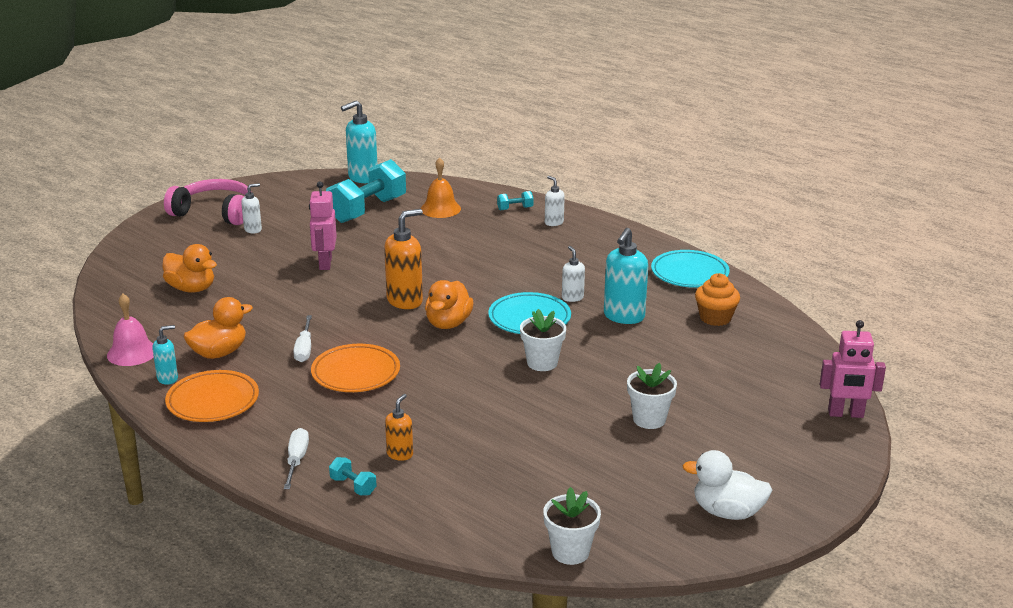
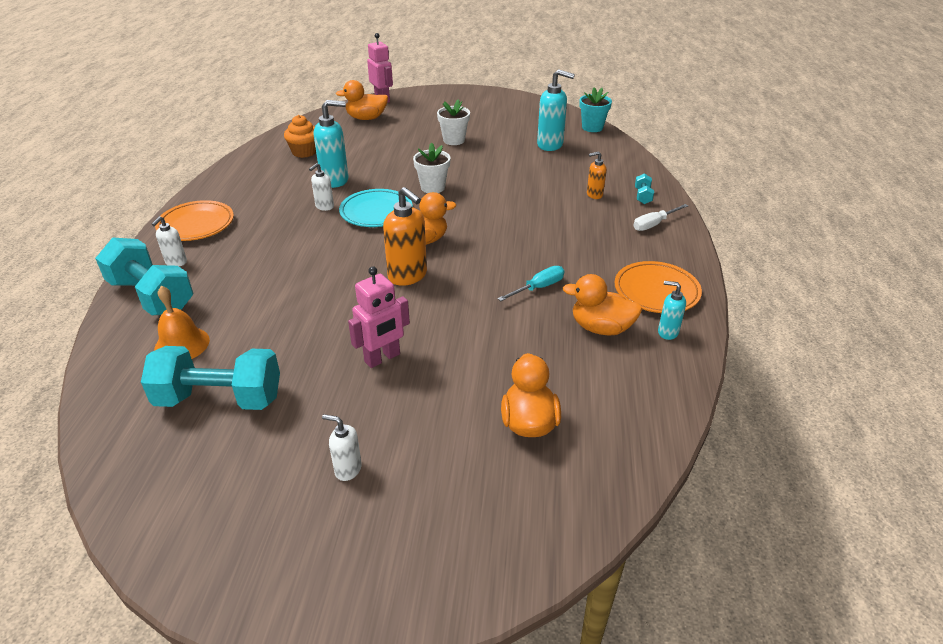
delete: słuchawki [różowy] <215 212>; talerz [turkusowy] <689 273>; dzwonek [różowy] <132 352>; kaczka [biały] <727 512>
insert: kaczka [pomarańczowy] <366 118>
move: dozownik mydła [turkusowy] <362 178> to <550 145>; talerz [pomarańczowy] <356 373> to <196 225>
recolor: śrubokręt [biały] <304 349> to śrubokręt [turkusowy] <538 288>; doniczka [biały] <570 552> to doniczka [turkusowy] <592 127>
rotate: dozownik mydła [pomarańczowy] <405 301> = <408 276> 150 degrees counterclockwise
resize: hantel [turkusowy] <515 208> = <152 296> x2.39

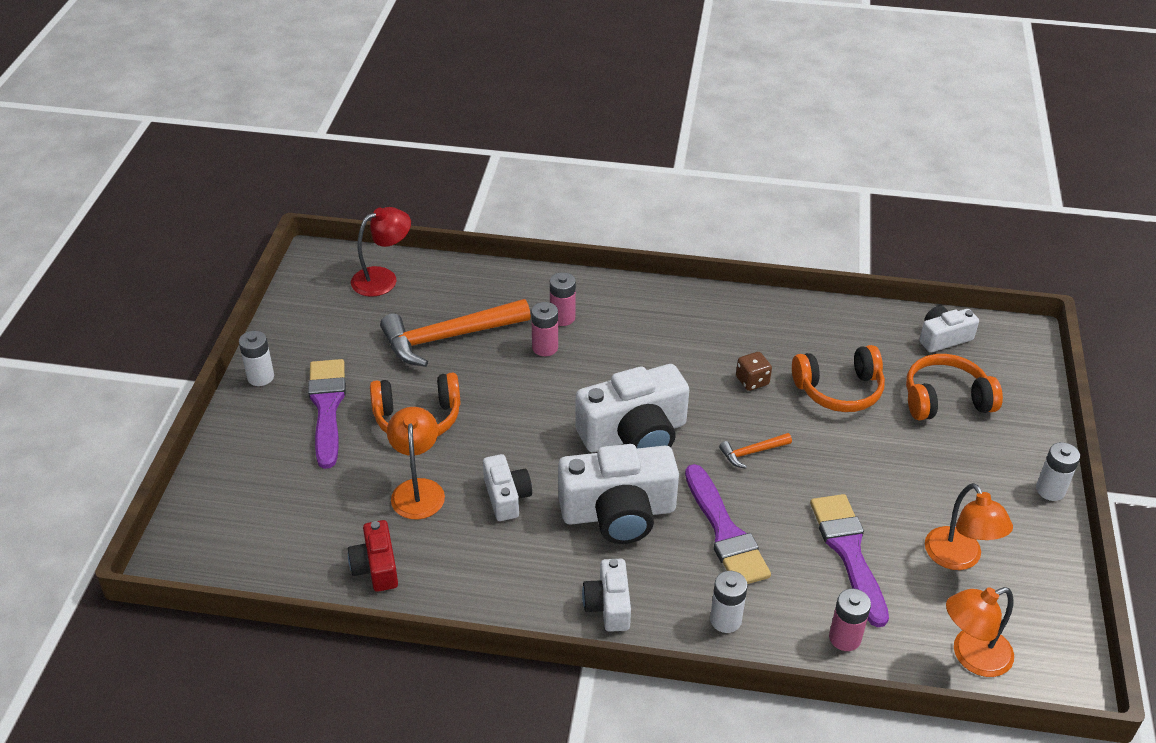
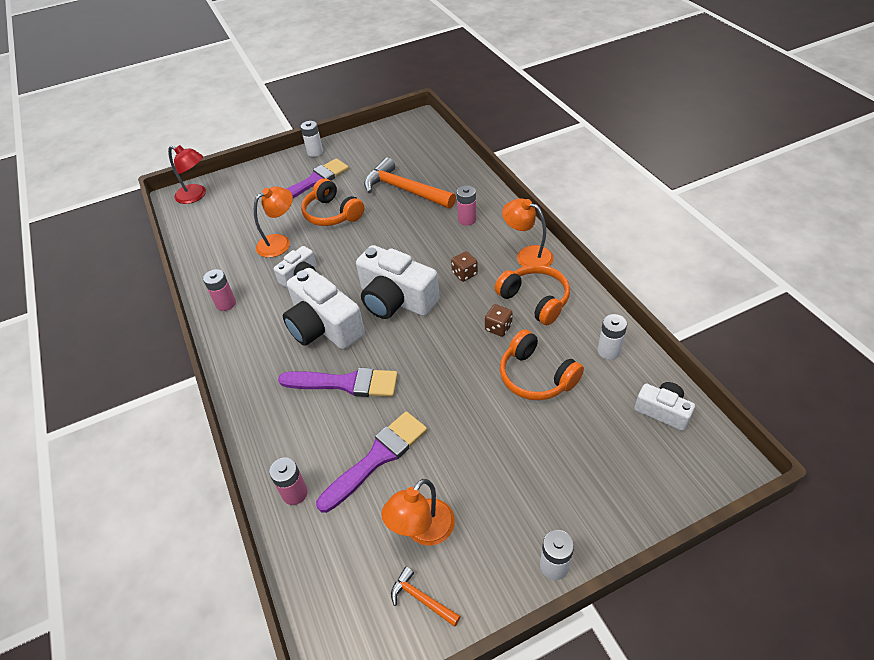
delete: aparat fotograficzny [czerwony] <376 567>; aparat fotograficzny [biały] <608 605>
insert: kostka do gry [brązowy] <464 274>
move: lampka [czerwony] <383 278> to <196 196>; bateria [różowy] <545 347> to <226 304>; słuchawki [pomarańczowy] <945 399> to <535 300>; młotek [pomarańczowy] <752 452> to <421 599>; bateria [biały] <725 620> to <608 351>; lampka [pomarańczowy] <971 656> to <527 255>
rotate: pędzel [fioletowy] <725 532> = <345 383> 120 degrees counterclockwise

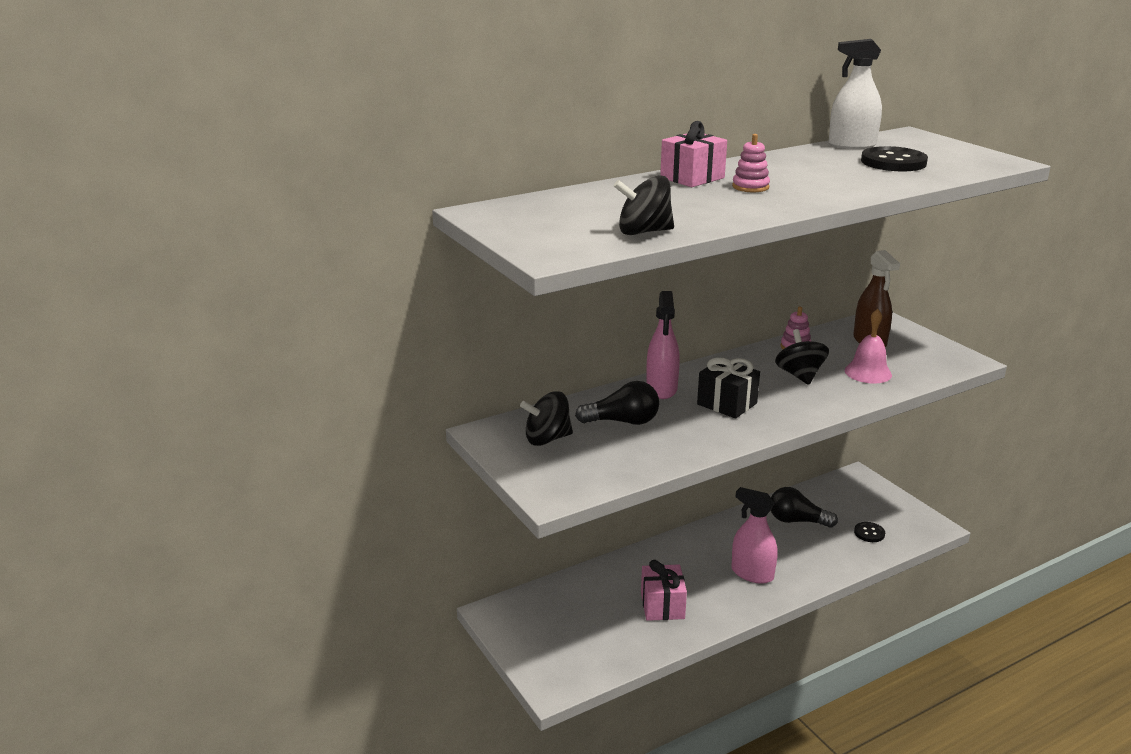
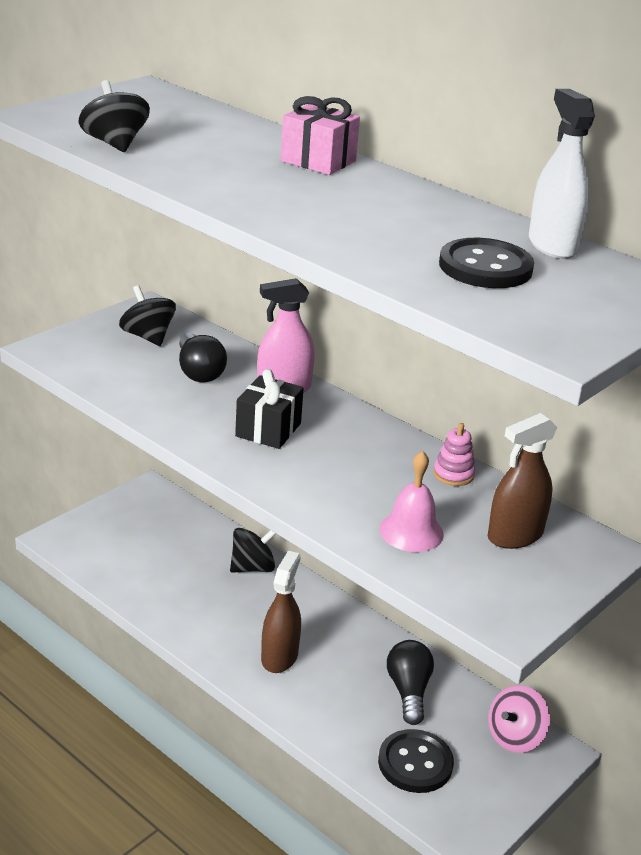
delete: zabawka nakładanka [różowy] <750 187>; prezent [różowy] <662 605>
insert: bączek [różowy] <515 737>
move: bączek [czarny] <799 375> to <253 567>
recolor: spryskiwacz [różowy] <752 573> to spryskiwacz [brązowy] <279 656>
resize: guzik [czarny] <869 533> = <415 763> x1.80

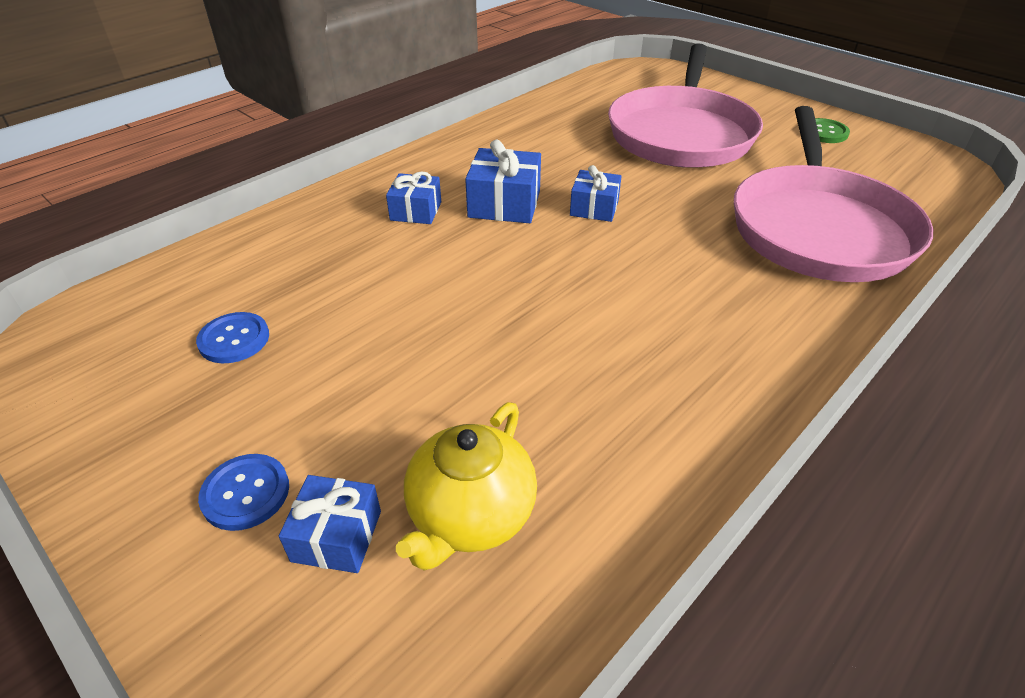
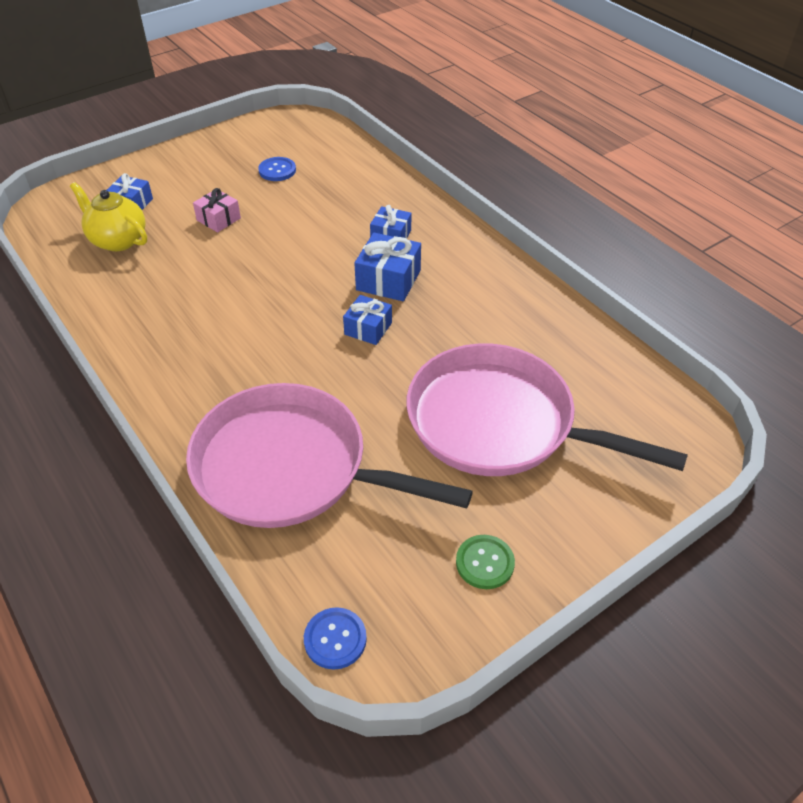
insert: prezent [różowy] <218 219>
move: guzik [niebieski] <245 493> to <335 639>

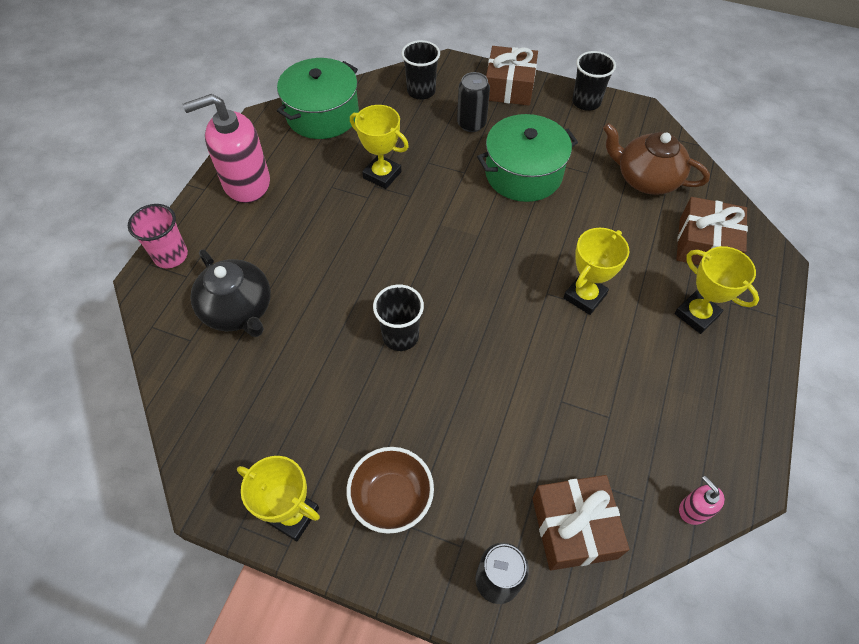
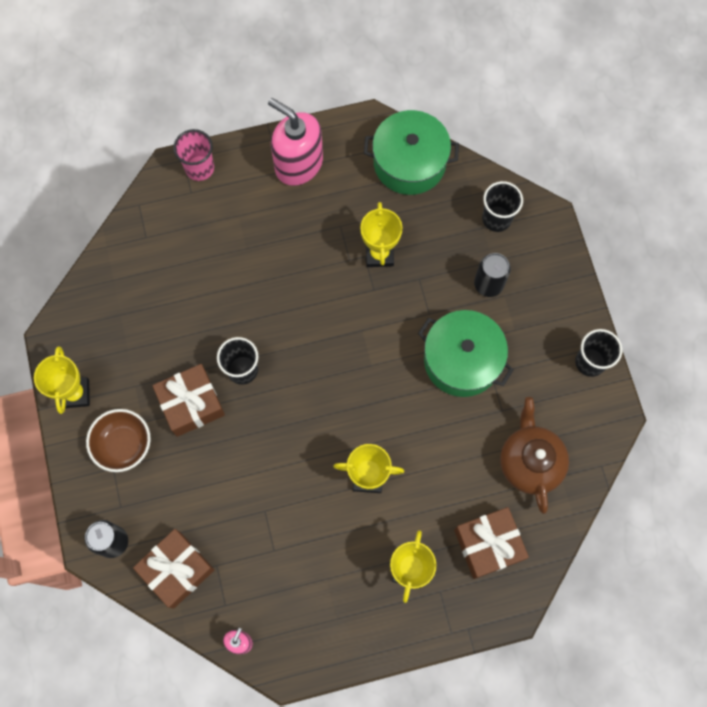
delete: imbryk [czarny] <238 310>
move: prezent [brązowy] <509 87> to <191 403>

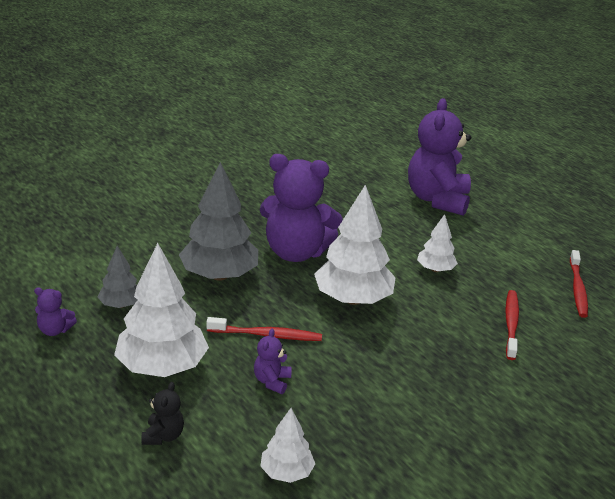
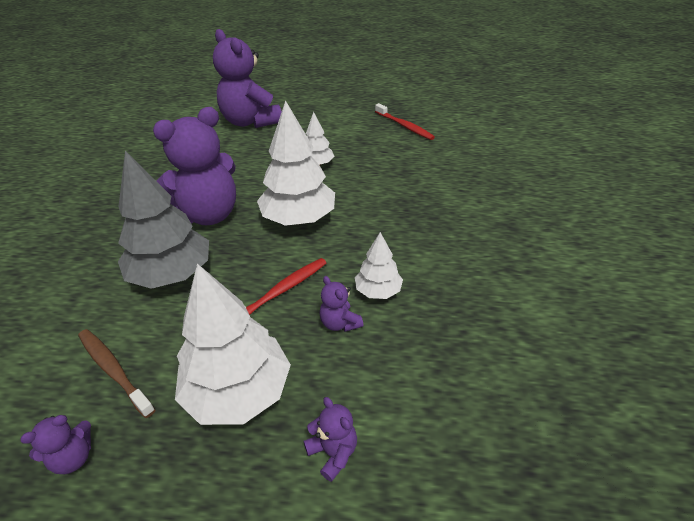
delete: szczoteczka do zębów [czerwony] <511 324>
move: drzewko [biały] <286 473> to <378 291>
replace: drzewko [szary] <121 305> to szczoteczka do zębów [brązowy] <114 370>
recolor: miś [czarny] <163 436> to miś [fioletowy] <333 452>

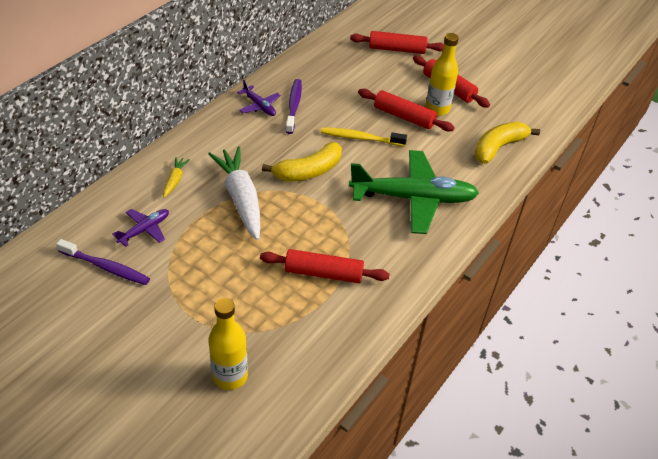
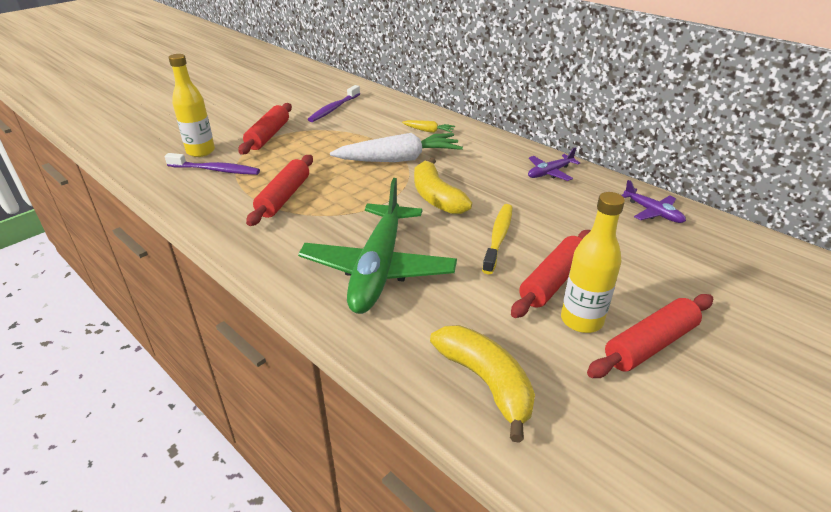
move: wałek do ciasta [czerwony] <397 49> to <268 136>; szczoteczka do zębów [fioletowy] <293 106> to <215 170>; samolot [fioletowy] <144 230> to <652 212>

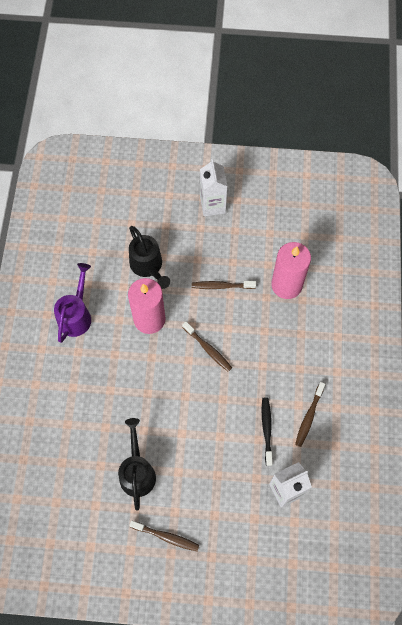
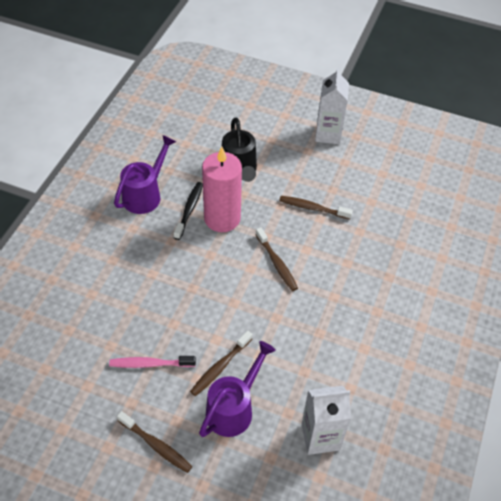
delete: świeca [różowy] <286 285>
insert: konewka [fioletowy] <234 408>
move: szczoteczka do zębów [brązowy] <309 417> to <220 367>; szczoteczka do zębów [czarny] <266 429> to <189 210>
replace: konewka [czarny] <137 471> to szczoteczka do zębów [różowy] <150 364>

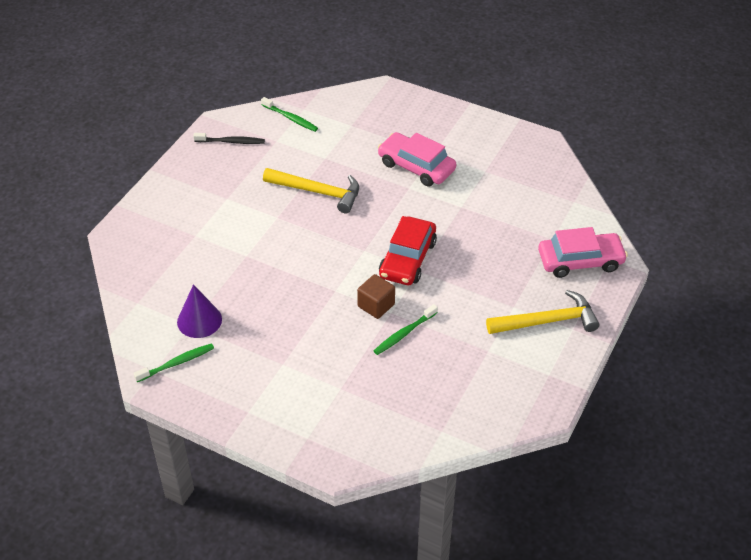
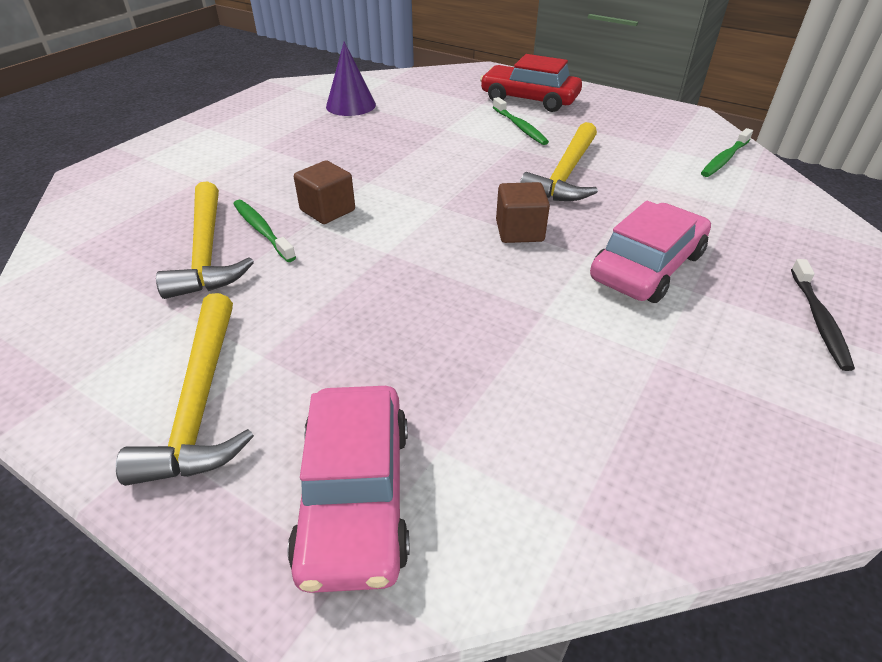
insert: młotek [żółty] <206 252>; sześcian [brązowy] <519 231>
move: szczoteczka do zębów [czarny] <231 142> to <818 320>; samochód [czerwony] <407 259> to <529 99>; szczoteczka do zębów [zielony] <177 363> to <520 127>

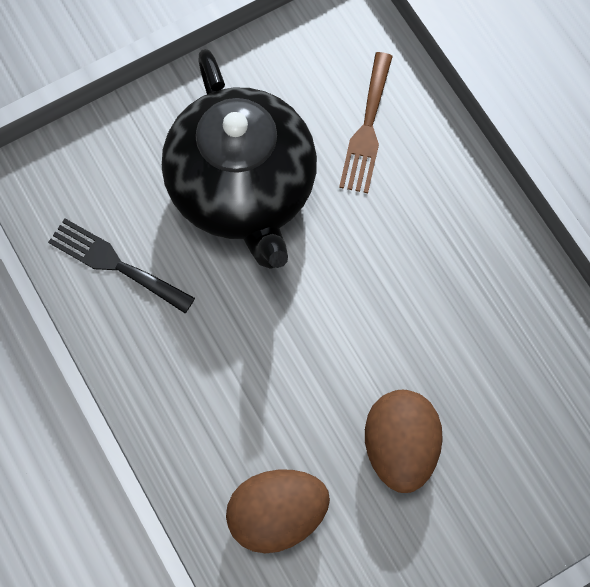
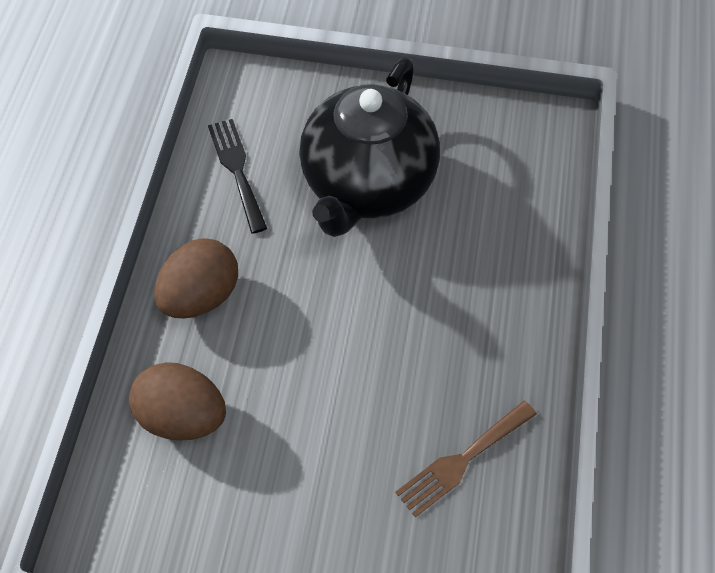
move: widelec [brązowy] <367 129> to <462 460>; jajko [brązowy] <400 447> to <201 295>

